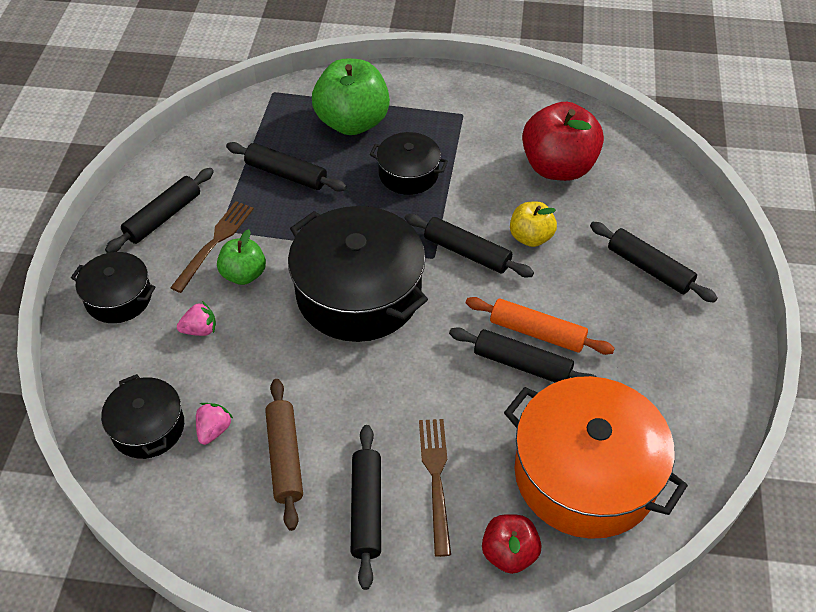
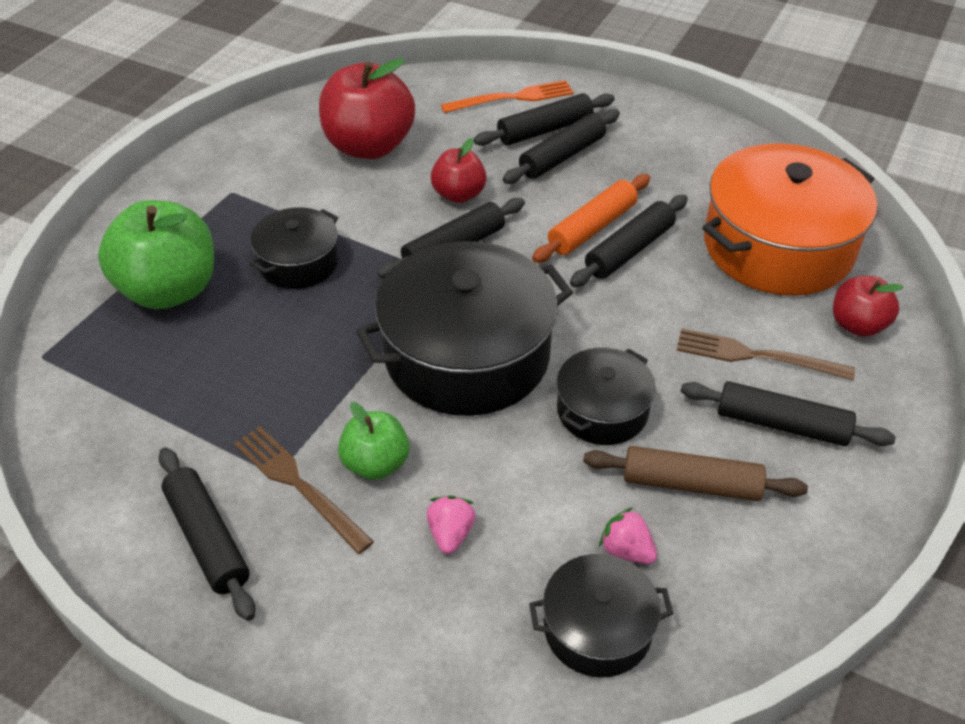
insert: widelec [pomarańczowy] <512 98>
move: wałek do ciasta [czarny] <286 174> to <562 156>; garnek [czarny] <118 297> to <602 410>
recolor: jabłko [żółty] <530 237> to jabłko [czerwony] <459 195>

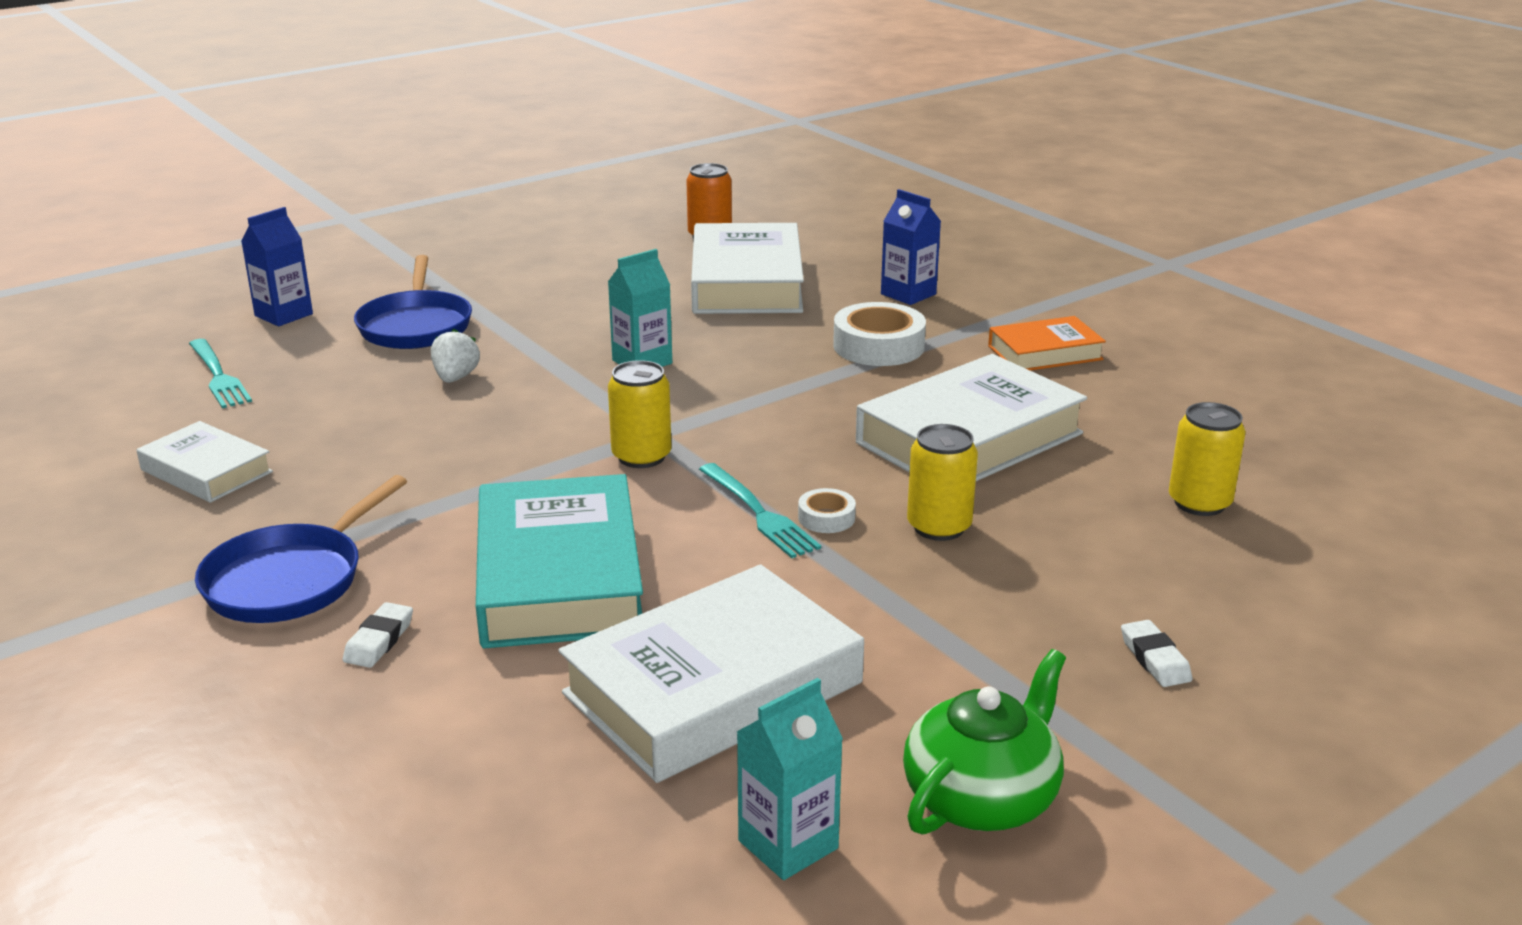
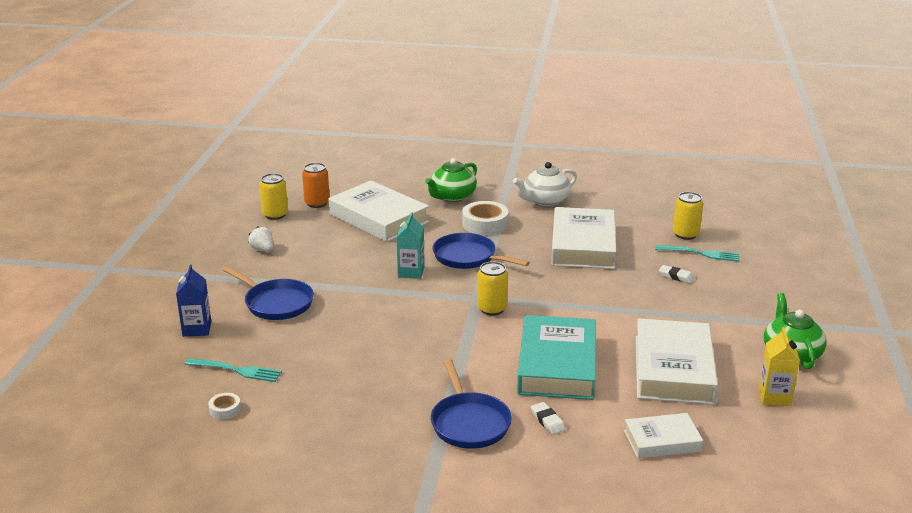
insert: patelnia [niebieski] <468 257>
move: truskawka [biały] <456 378> to <263 250>; książka [biały] <206 471> to <662 441>; puszka [żółty] <939 527> to <275 215>; widelec [turkusowy] <759 513> to <700 253>; taśma klejąca [biały] <826 518> to <225 409>; gumka do mazania [biały] <1154 659> to <676 276>
replace: karton mleka [niebieski] <908 294> to imbryk [zielony] <452 196>; książka [pomarańczowy] <1045 353> to imbryk [biały] <545 200>
recolor: karton mleka [turkusowy] <788 844> to karton mleka [żółty] <774 397>
rotate: książka [turkusowy] <559 576> = <557 365> 60 degrees clockwise

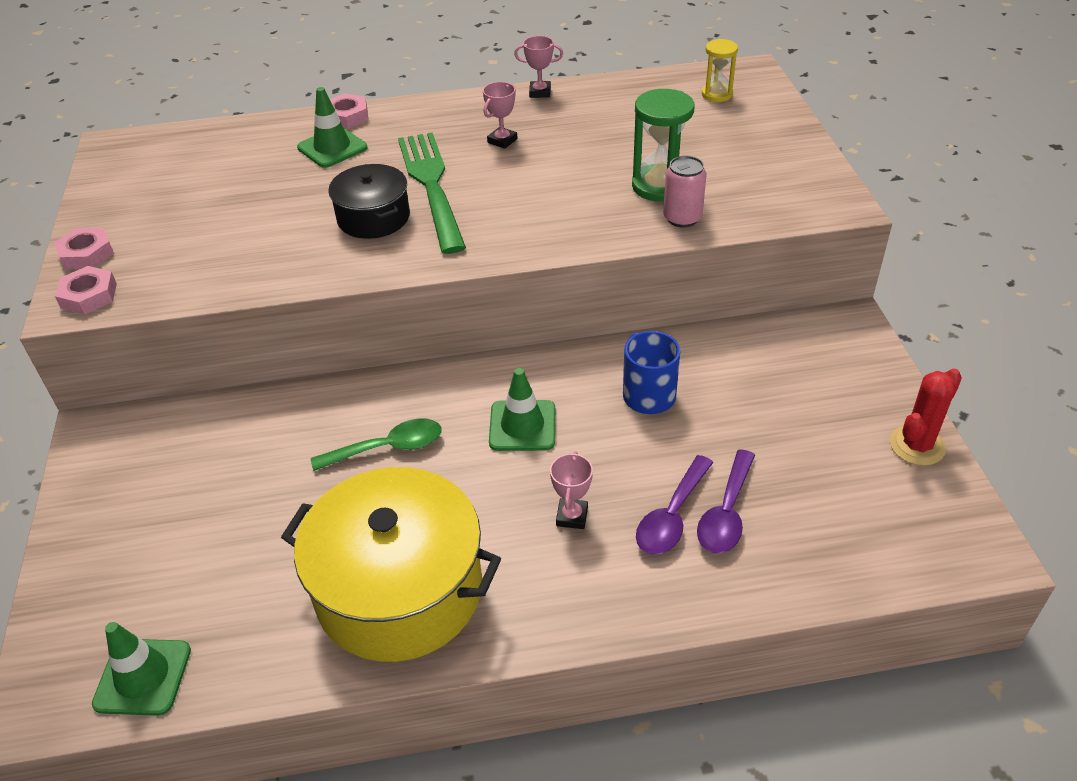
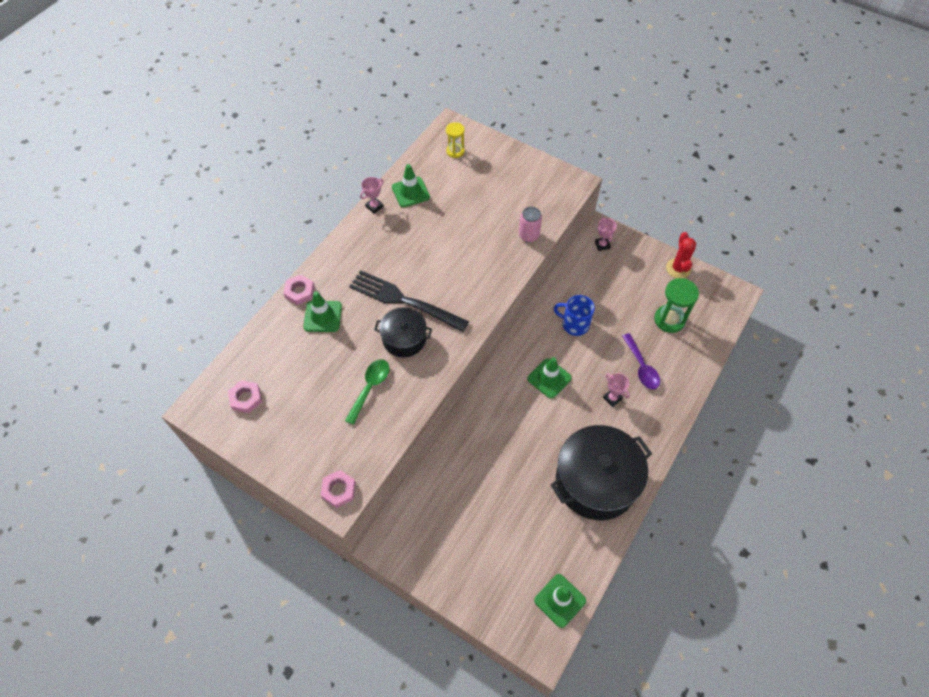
delete: łyżka [fioletowy] <726 513>
insert: pachołek [zielony] <410 192>
move: puchar [różowy] <502 141> to <602 245>; klepsydra [zielony] <659 186> to <669 320>; nakrętka [różowy] <86 254> to <246 398>; łyżka [zielony] <388 448> to <370 388>
recolor: widelec [zielony] <431 186> to widelec [czarny] <404 301>; garnek [żółty] <399 590> to garnek [czarny] <596 481>

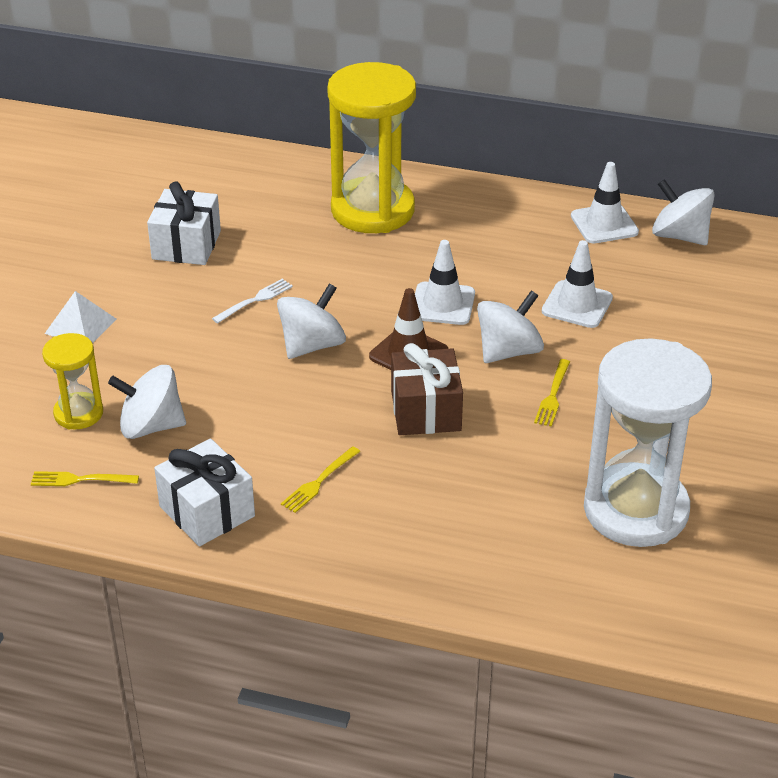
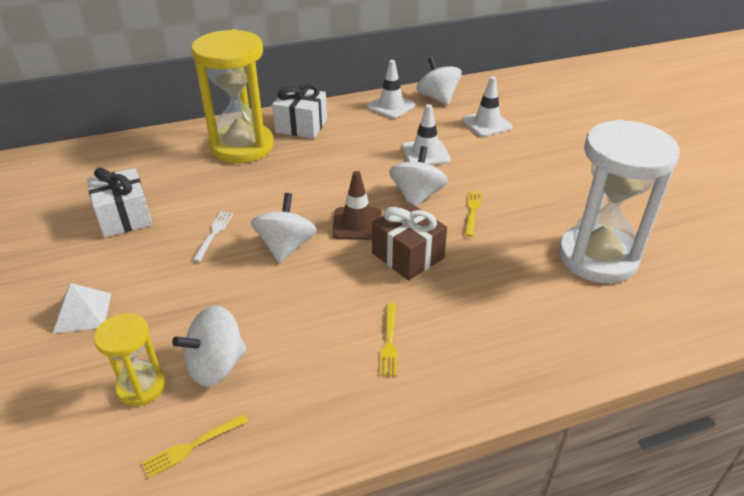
move: pachołek [biały] <442 304> to <487 124>; prezent [biały] <207 511> to <301 126>
rotate: bączek [biały] <680 236> = <437 98> 60 degrees clockwise; widelec [żółty] <553 396> = <472 211> 150 degrees counterclockwise

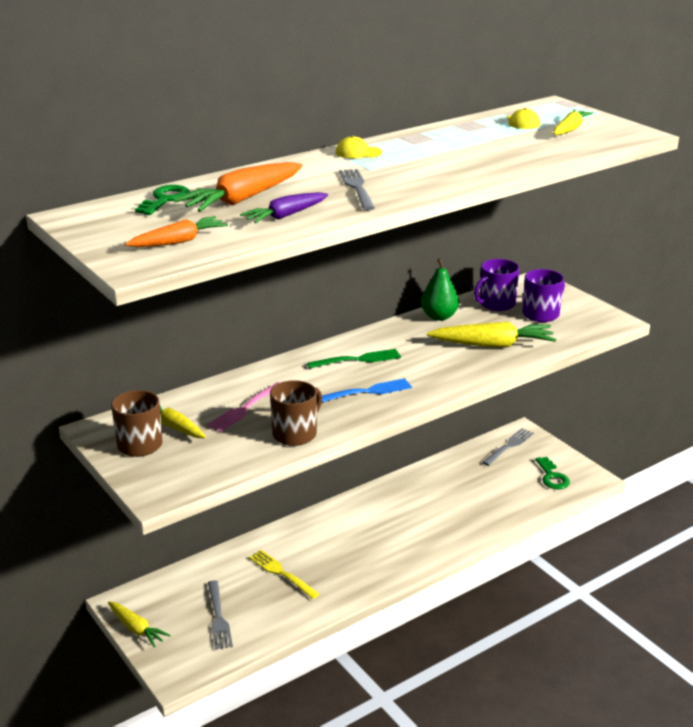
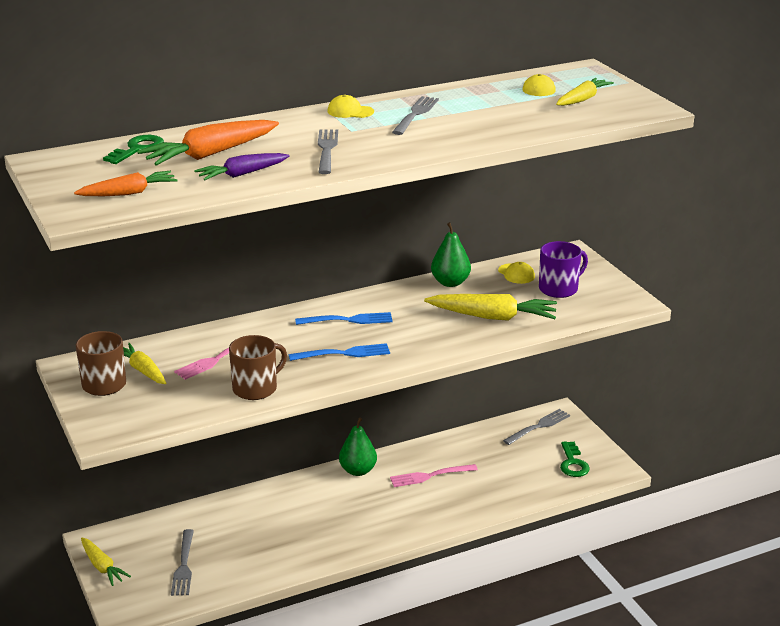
delete: widelec [żółty] <282 573>
insert: widelec [szary] <415 114>; gruszka [zielony] <358 470>; widelec [różowy] <430 476>
replace: kubek [fioletowy] <496 304> to czapka [żółty] <516 274>
recolor: widelec [zielony] <357 360> to widelec [niebieski] <347 320>

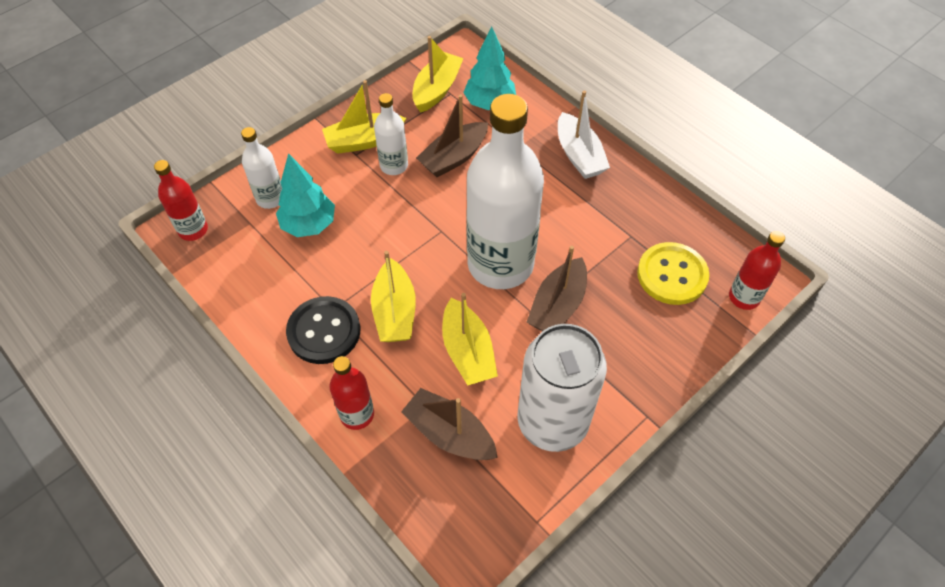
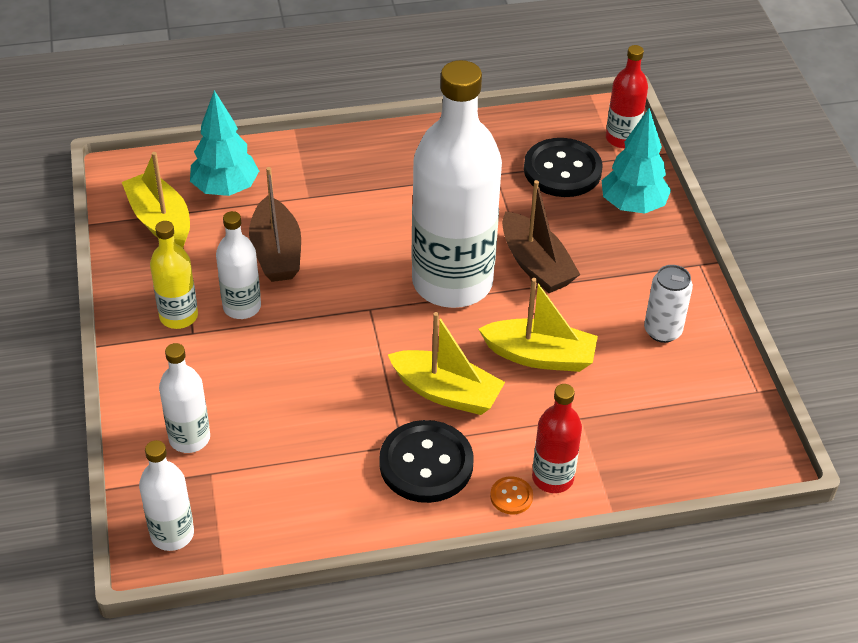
delete: łódka [biały] <579 155>; łódka [brązowy] <449 434>
insert: guzik [pomarańczowy] <511 496>
move: drzewko [turkusowy] <309 225> to <632 206>
replace: łódka [żółty] <364 141> to butelka [żółty] <178 316>
recolor: butelka [czerwony] <193 230> to butelka [biały] <172 534>; guzik [żółty] <672 275> to guzik [czarny] <562 170>
resize: puszka [biały] <552 422> = <662 331> x0.49

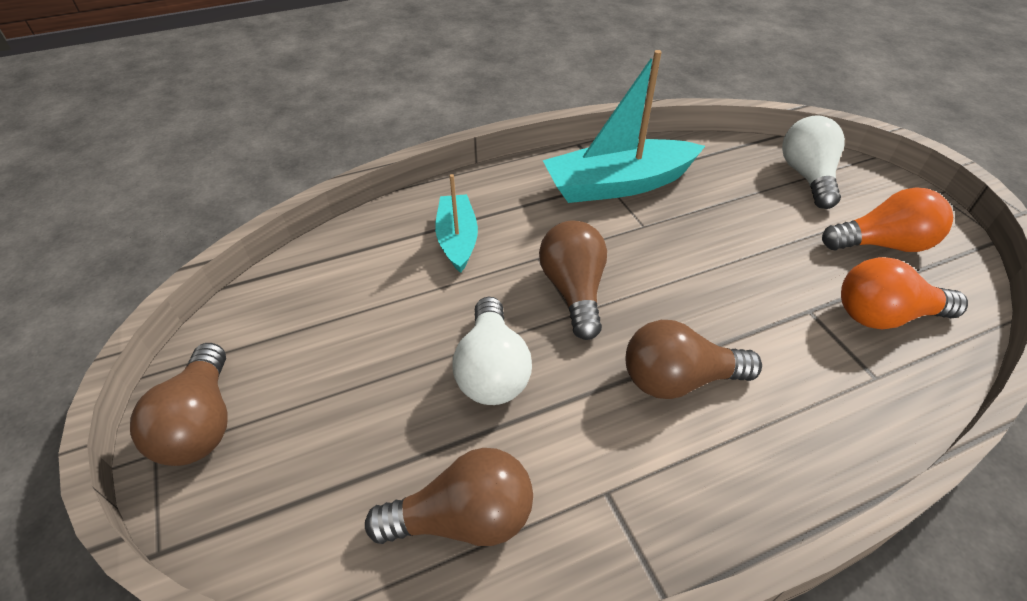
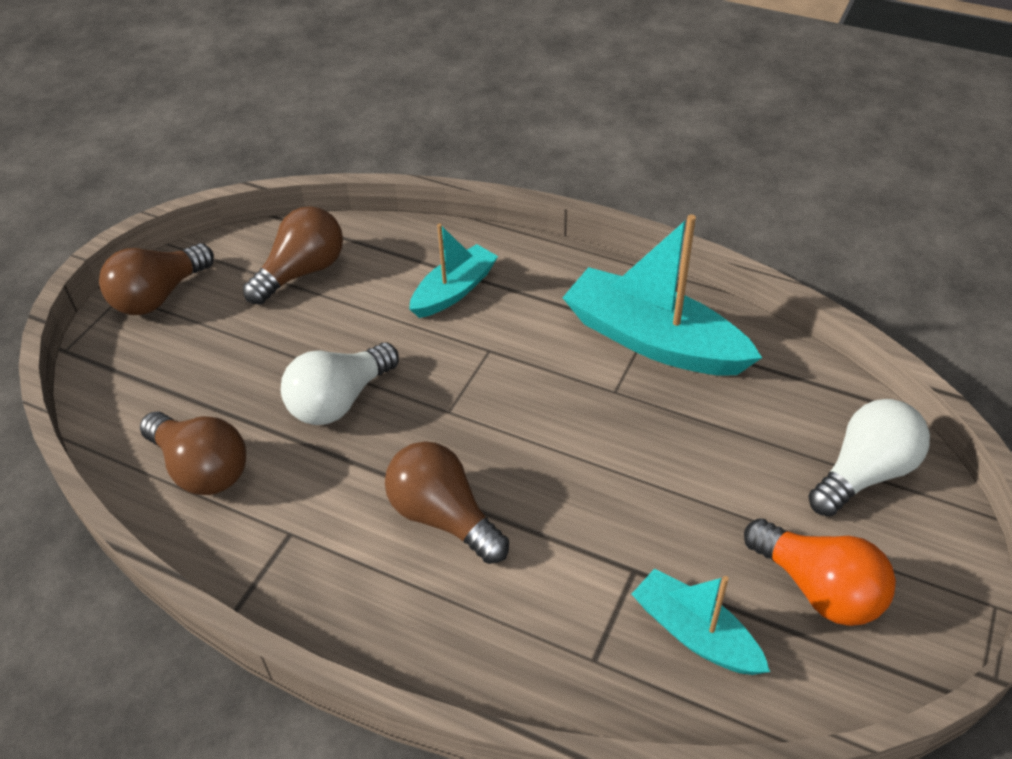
move: żarówka [brązowy] <574 291> to <302 272>
replace: żarówka [pomarańczowy] <884 315> to łódka [turkusowy] <695 633>

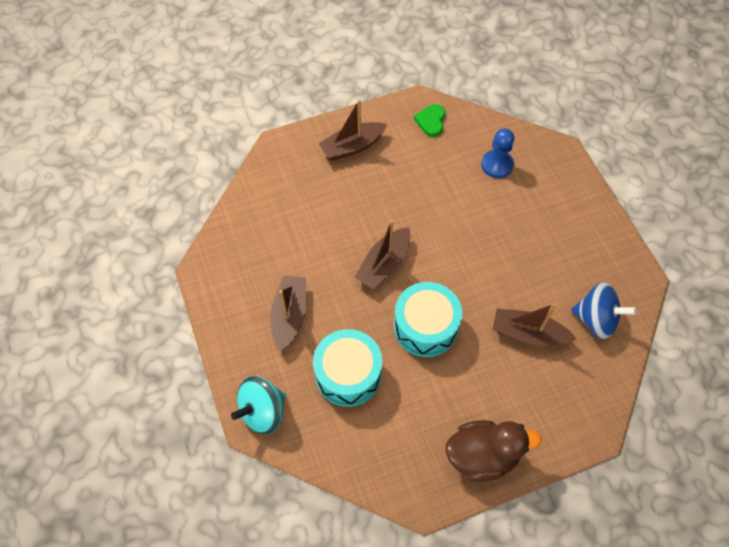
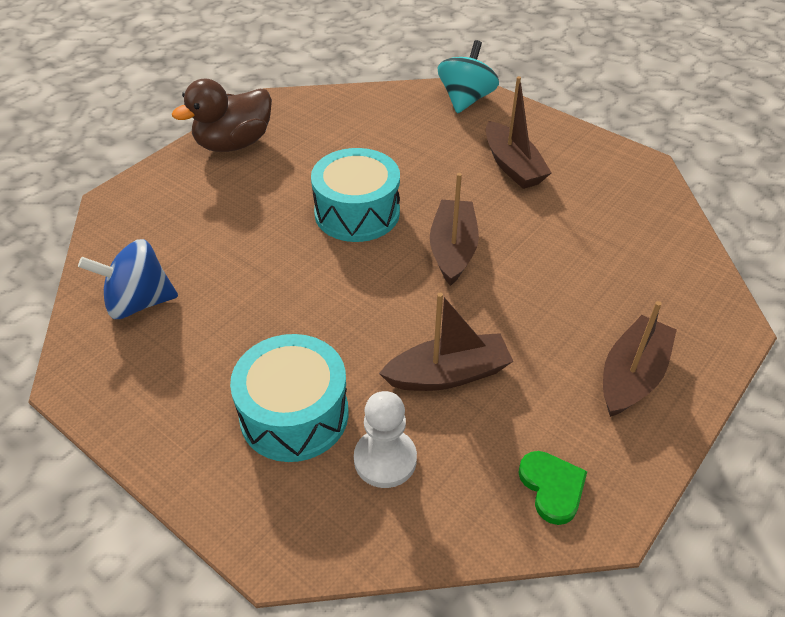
move: łódka [brązowy] <528 334> to <448 374>; bęben [turkusowy] <348 374> to <294 414>
recolor: pionek [niebieski] <497 165> to pionek [biały] <385 459>

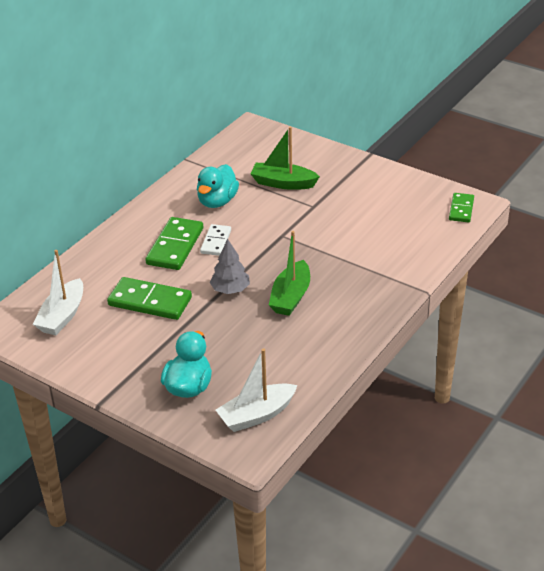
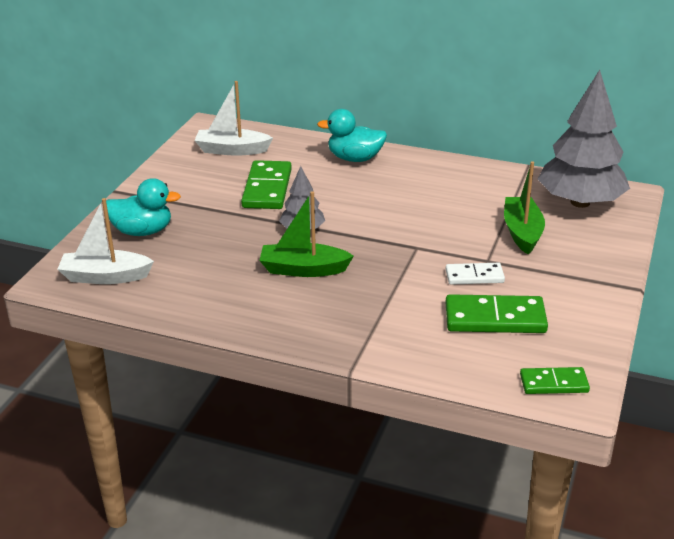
insert: drzewko [szary] <580 202>
move: kaczka [turkusowy] <217 201> to <355 158>; kostka domina [zielony] <175 246> to <495 318>; kostka domina [biały] <216 242> to <474 276>
rotate: łódka [biały] <256 415> = <105 276> 45 degrees counterclockwise

